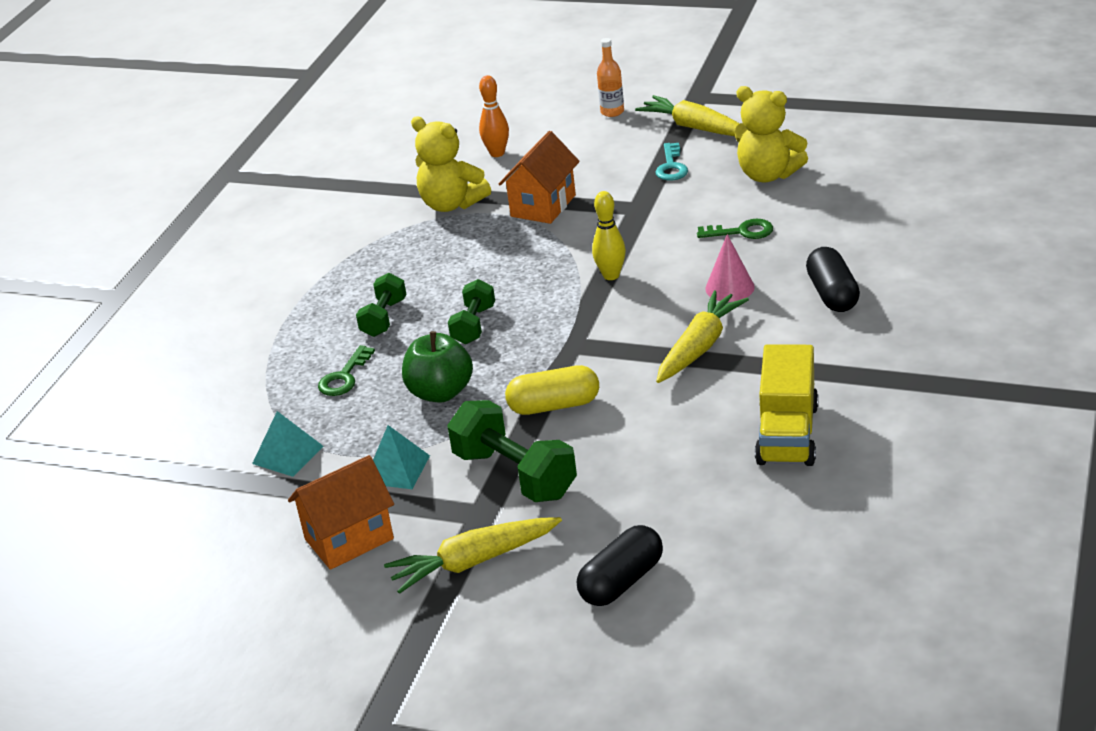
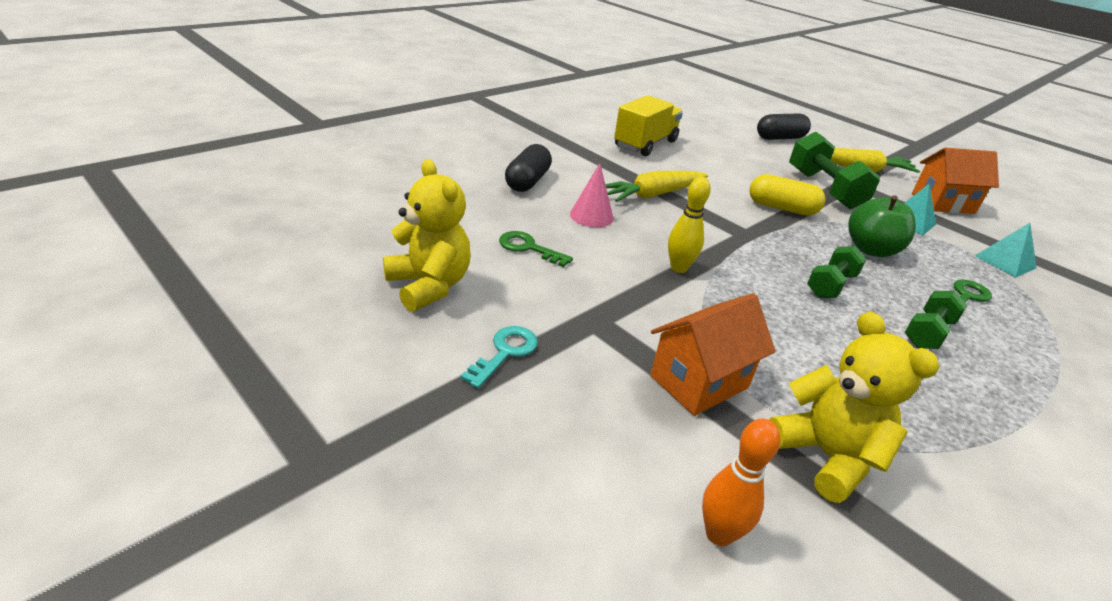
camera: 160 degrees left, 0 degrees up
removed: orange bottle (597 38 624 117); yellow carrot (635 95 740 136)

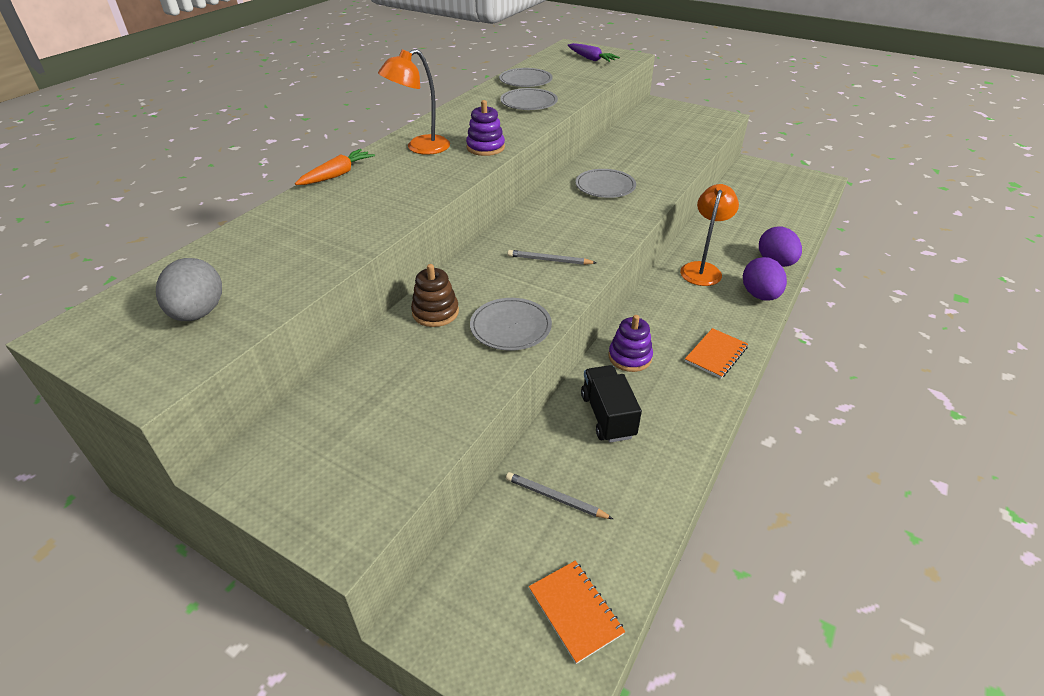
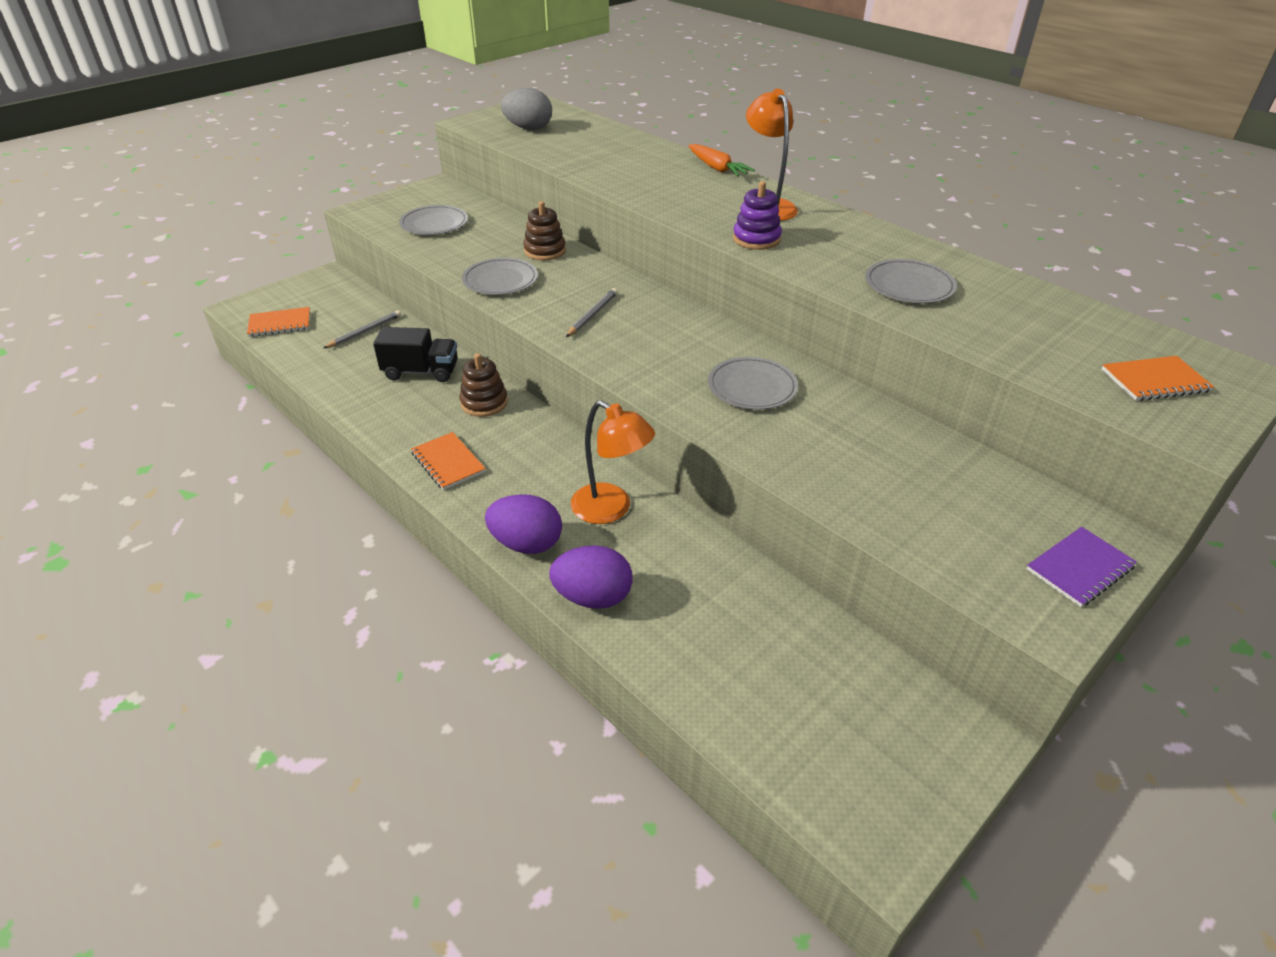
camera: 105 degrees right, 0 degrees up
added: purple notebook (1027 527 1137 607)
moved: grey plate (499 68 553 87) to (399 205 468 235)
replaced: purple carrot (567 43 620 62) to orange notebook (1102 356 1214 401)
recoloured: purple stacking toy (608 315 653 372) to brown stacking toy (459 353 508 417)

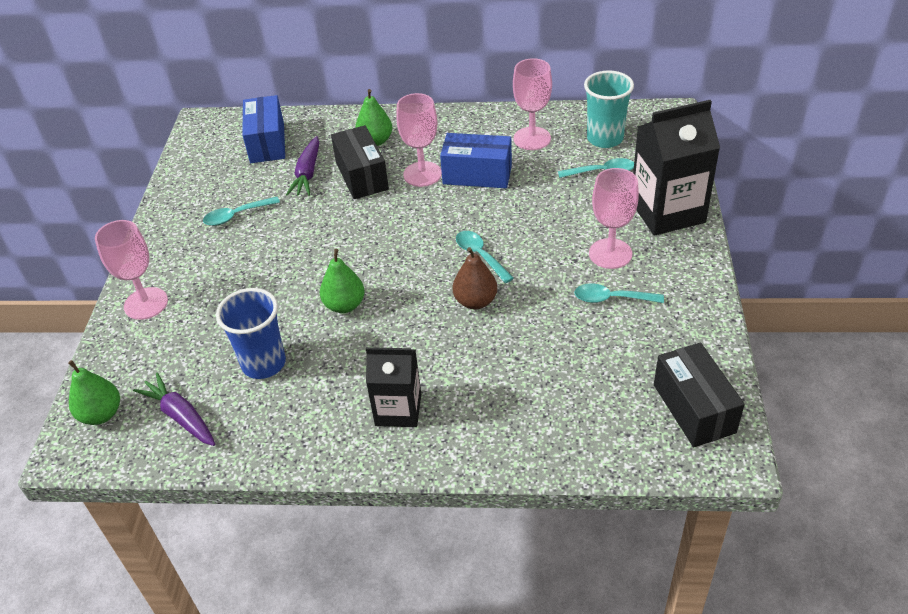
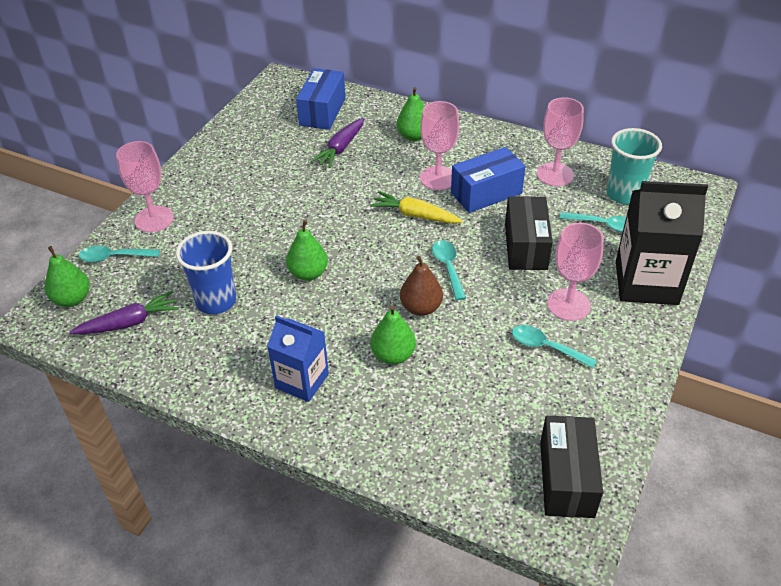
camera: 20 degrees right, 0 degrees up
added: yellow carrot (370 191 463 224); green pear (371 306 416 364)
moved: turquoise spoon (203 197 280 226) to (79 246 160 262); black box (331 125 389 199) to (505 196 553 270)
recoloured: black carton (366 347 421 427) to blue carton (267 315 329 402)
turned: purple carrot (133 373 215 446) = (69 291 179 334) 90 degrees clockwise; blue box (440 133 512 188) = (451 147 526 213) 60 degrees counterclockwise

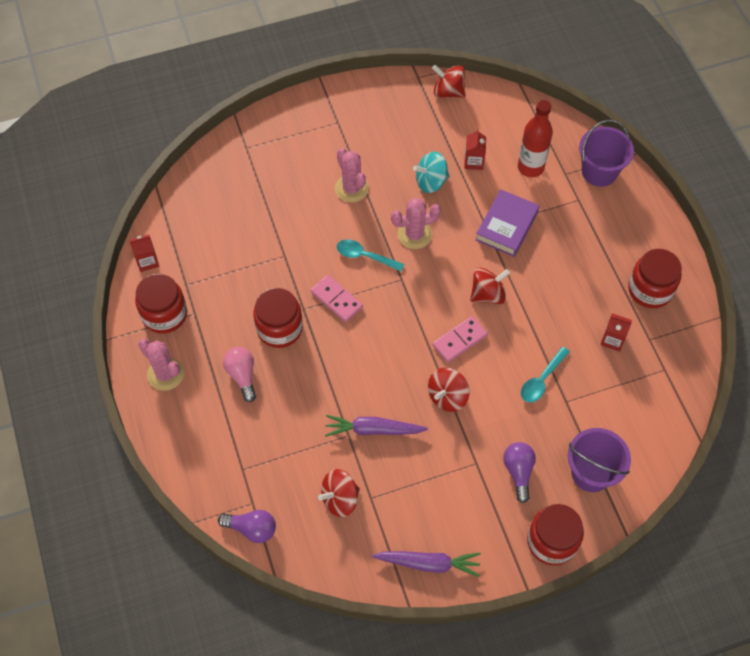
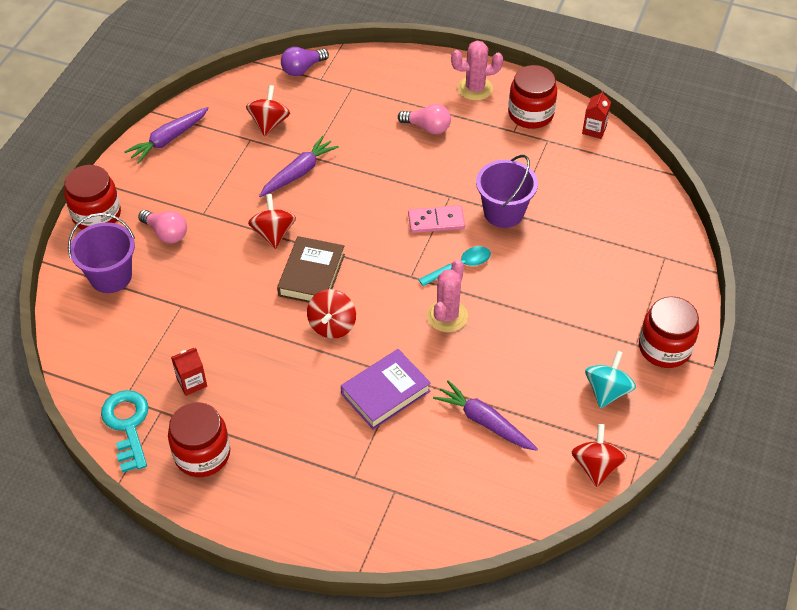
camera: 130 degrees right, 10 degrees down
removed: pink cactus (335 148 369 202); red bottle (518 100 553 177); turquoise spoon (521 347 570 402)
added: turquoise key (101 390 149 473)
moved: red jar (253 288 303 348) to (639 296 699 368); turquoise spinning top (413 152 450 193) to (585 351 636 408); purple bucket (579 120 634 187) to (476 155 538 228)
replaced: pink domino (432 316 488 363) to brown book (277 236 345 303); red carton (464 129 486 170) to purple carrot (433 380 538 451)
recoloured: purple light bulb (503 442 536 503) to pink light bulb (138 210 187 243)
turned: red spinning top (432 65 465 98) = (572 424 627 487) 60 degrees counterclockwise; purple book (475 189 539 257) = (341 349 431 430) 75 degrees clockwise

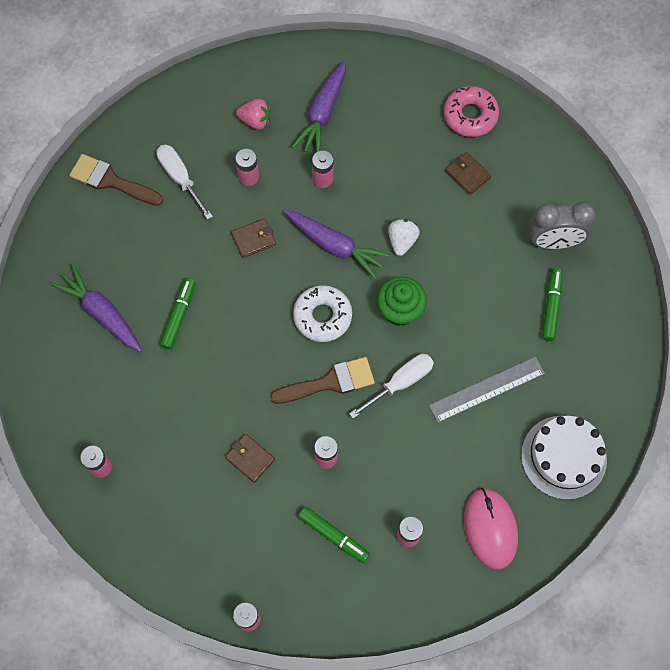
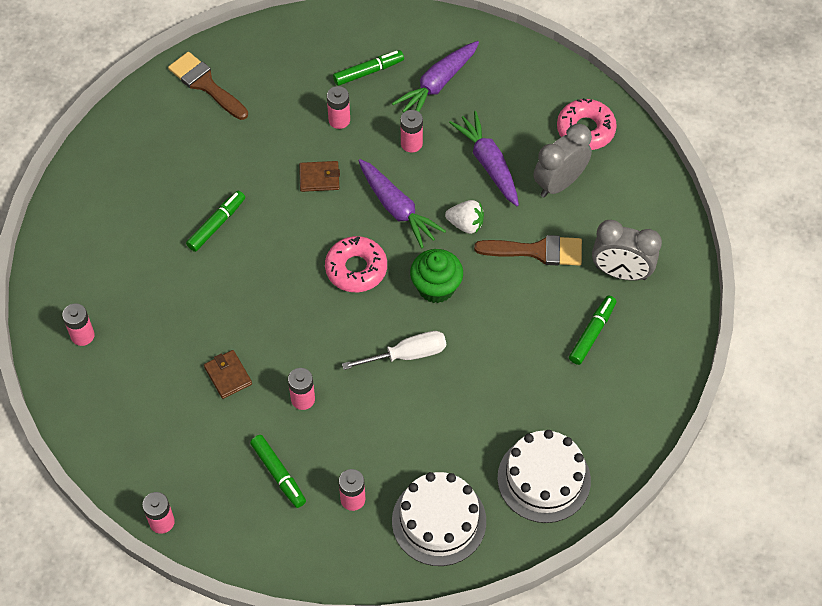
camera: 20 degrees right, 10 degrees down
removed: white screwdriver (157 145 213 220); grey ruler (429 357 545 422)
moved: purple carrot (51 264 142 352) to (449 111 519 206); brown brush (270 357 375 404) to (474 235 582 266)
replaced: pink strawberry (236 99 271 130) to green marker (333 50 404 86); brown wallet (446 152 491 195) to grey clock (533 124 592 197); pink mouse (464 488 518 569) to white cake (392 472 486 566)
recoloured: white donut (293 285 352 342) to pink donut (325 236 387 292)
turned: white strawberry (388 219 420 256) = (445 200 484 234) 75 degrees clockwise

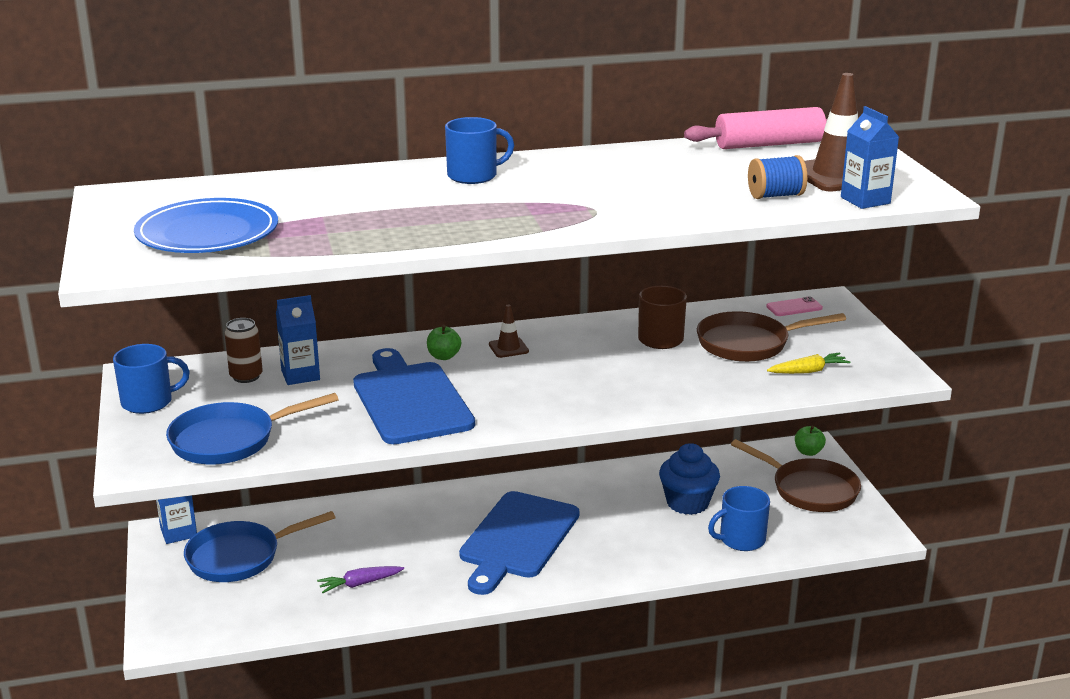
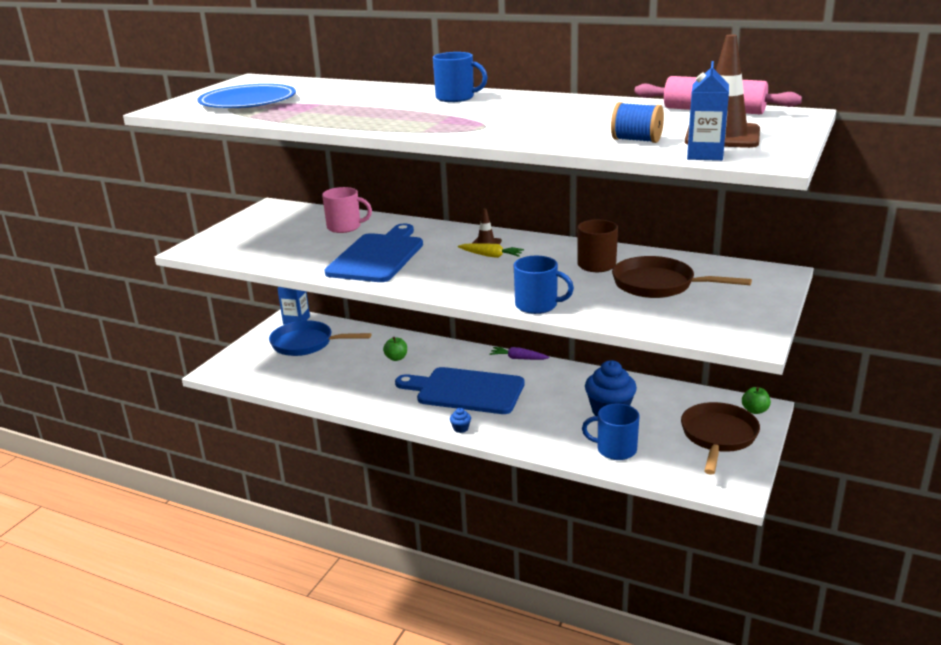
camera: 40 degrees right, 0 degrees up
removed: blue pan (166 393 339 464); brown can (225 318 263 383); pink phone (766 297 823 316)
added: blue cupcake (450 408 471 433)
moved: blue mug (113 344 190 414) to (514 256 574 314); purple carrot (317 566 404 593) to (489 347 549 360); green apple (427 325 461 360) to (383 337 407 361); yellow carrot (767 352 850 374) to (458 243 524 258)
replaced: blue carton (276 295 320 385) to pink mug (322 187 372 233)
turned: blue cutting board (459 491 580 595) = (395 367 525 414) 45 degrees clockwise; brown pan (731 439 861 512) = (681 402 760 475) 150 degrees counterclockwise

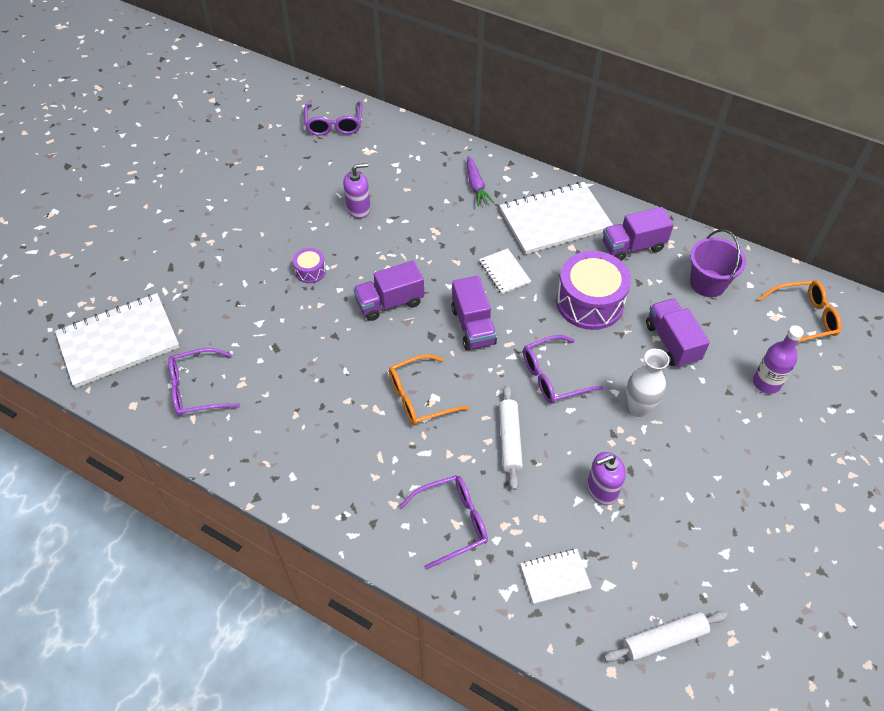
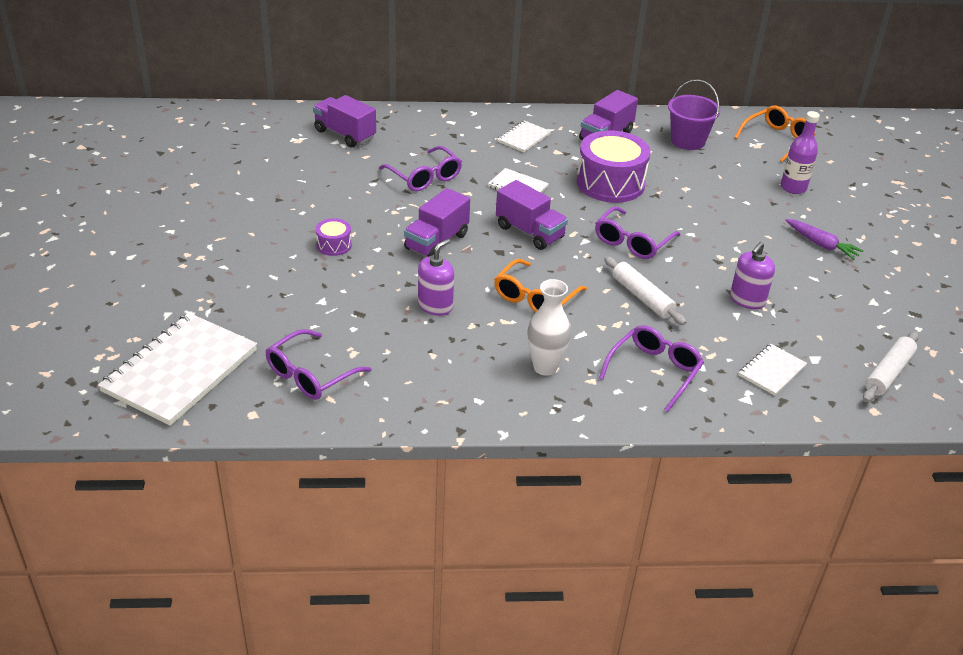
camera: 35 degrees left, 15 degrees down
moved: purple glasses (304 101 362 136) to (379 146 462 191); purple soap dispenser (343 163 371 219) to (418 239 454 316); purple carrot (467 156 494 206) to (785 219 864 260); white vase (627 348 670 417) to (527 279 571 376); purple truck (646 299 710 368) to (313 95 376 147)
resized: white notebook (499 182 613 254) = (497 120 551 152) x0.49

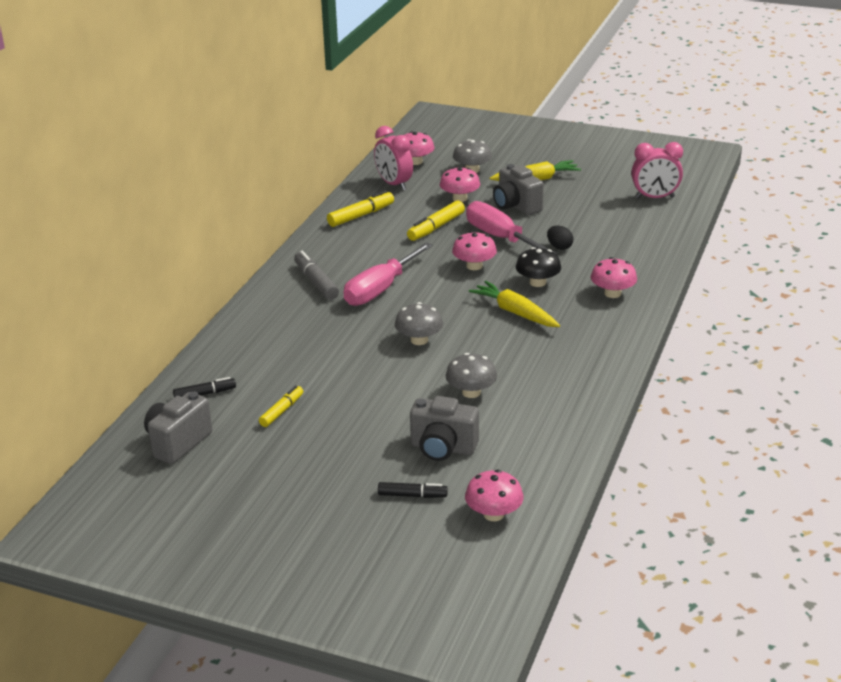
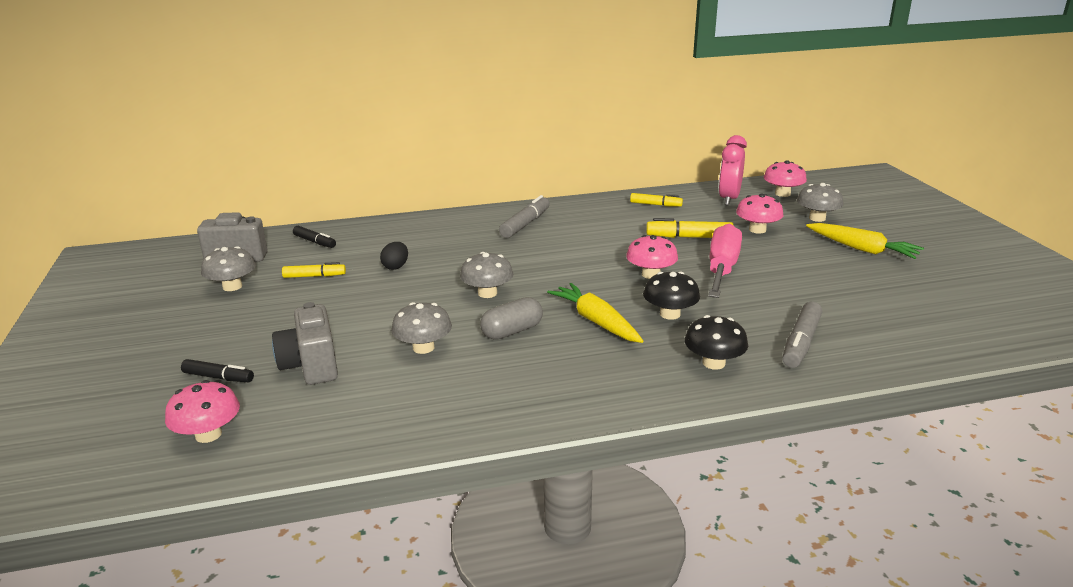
camera: 55 degrees right, 5 degrees down
removed: pink screwdriver (344 242 433 306); grey camera (493 164 544 215); pink clock (631 142 683 199)
added: grey mushroom (201 246 256 291); grey capsule (480 297 543 340); grey marker (782 302 822 368)
moved: black egg (547 225 573 250) to (380 242 408 270)
recoloured: pink mushroom (591 257 637 298) to black mushroom (684 315 748 370)
turned: black marker (378 482 448 498) = (181 359 254 382) 45 degrees counterclockwise; yellow carrot (469 281 560 327) = (547 283 643 343) 45 degrees counterclockwise
resized: yellow marker (327 190 394 227) = (630 193 683 207) x0.66

